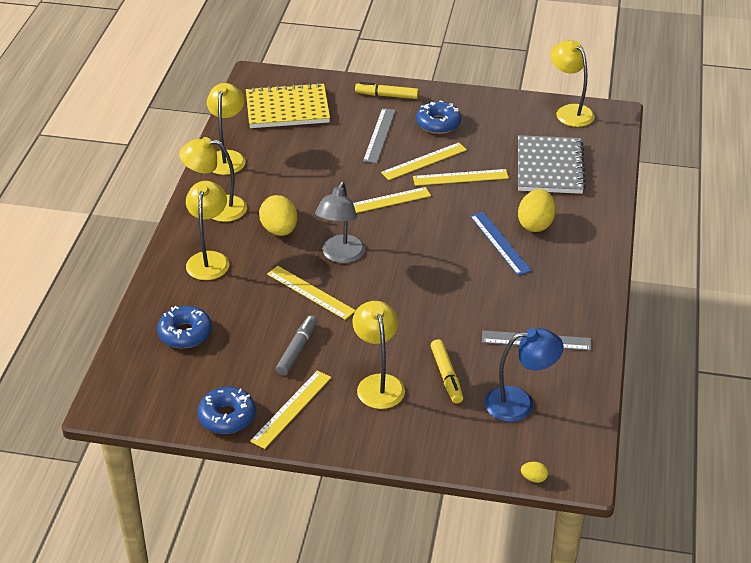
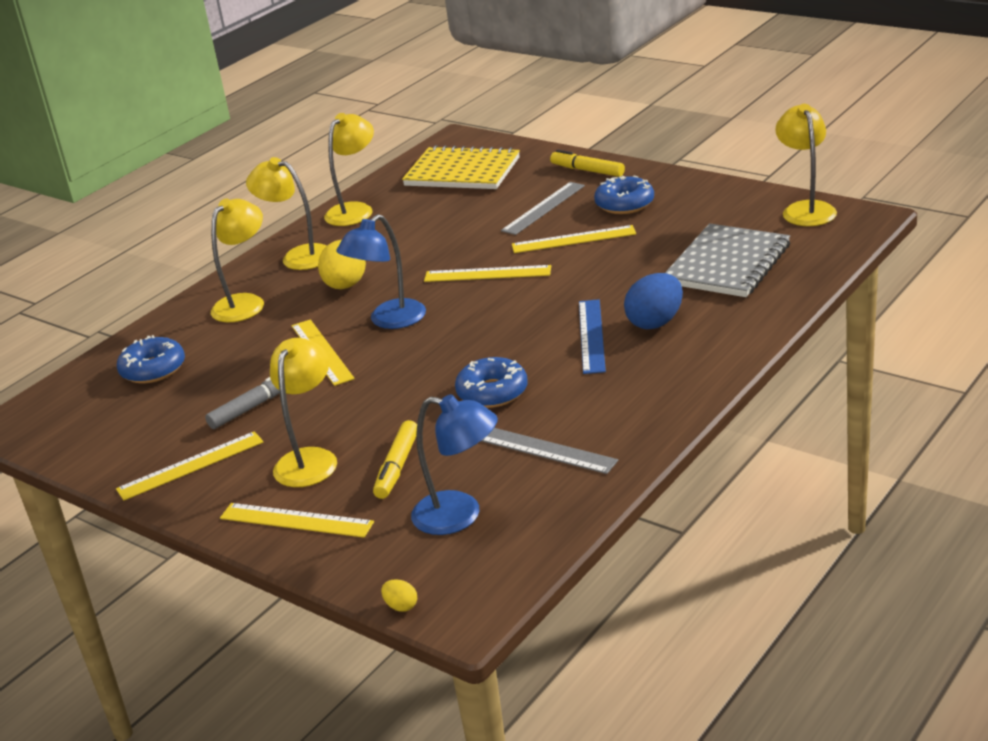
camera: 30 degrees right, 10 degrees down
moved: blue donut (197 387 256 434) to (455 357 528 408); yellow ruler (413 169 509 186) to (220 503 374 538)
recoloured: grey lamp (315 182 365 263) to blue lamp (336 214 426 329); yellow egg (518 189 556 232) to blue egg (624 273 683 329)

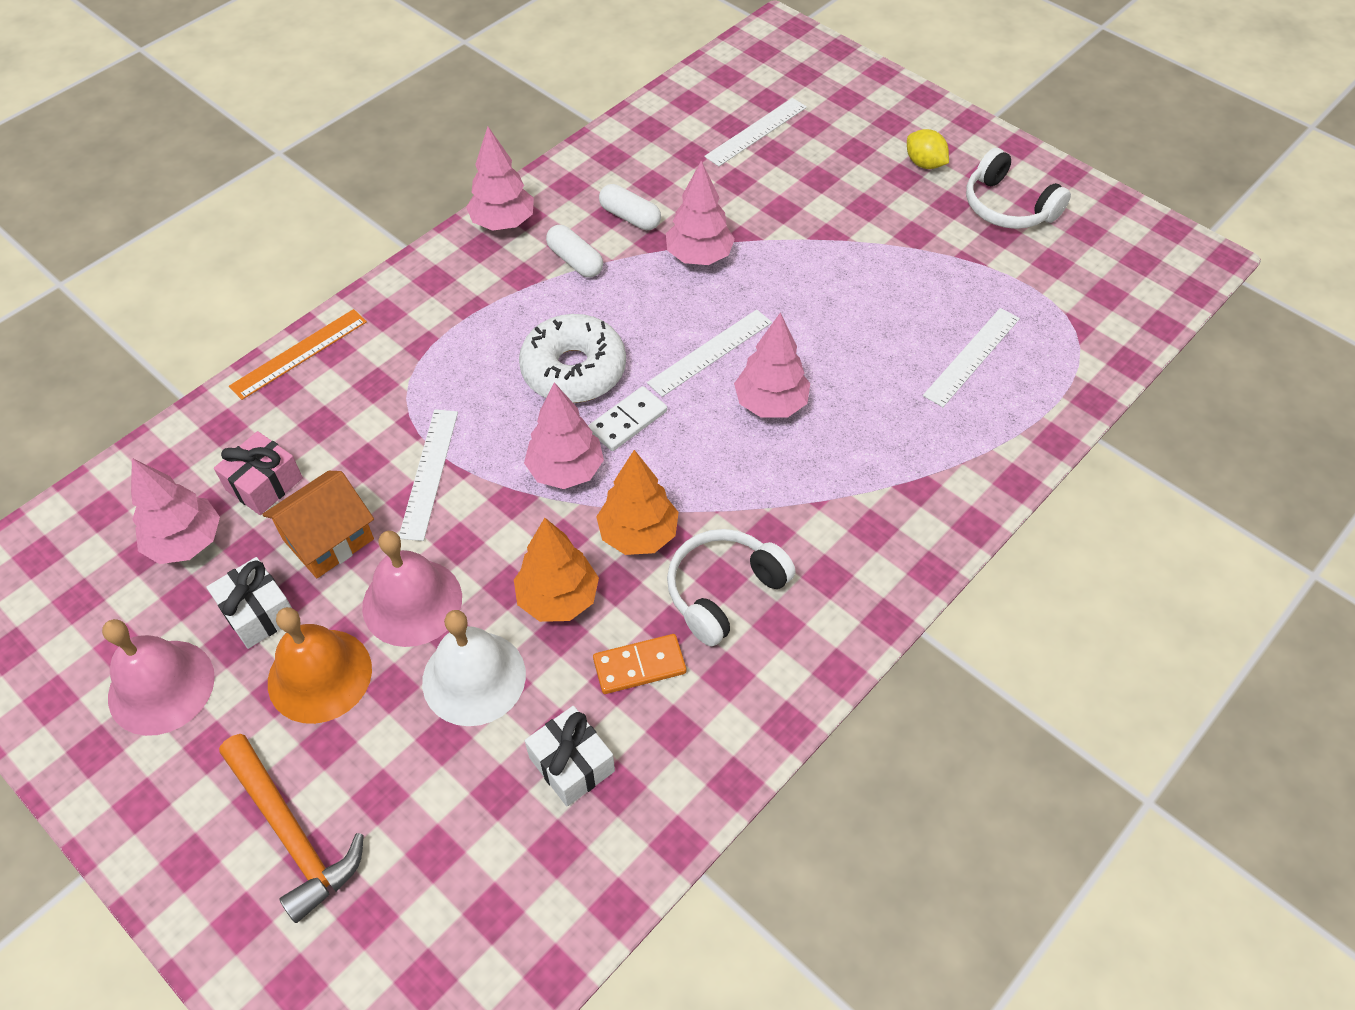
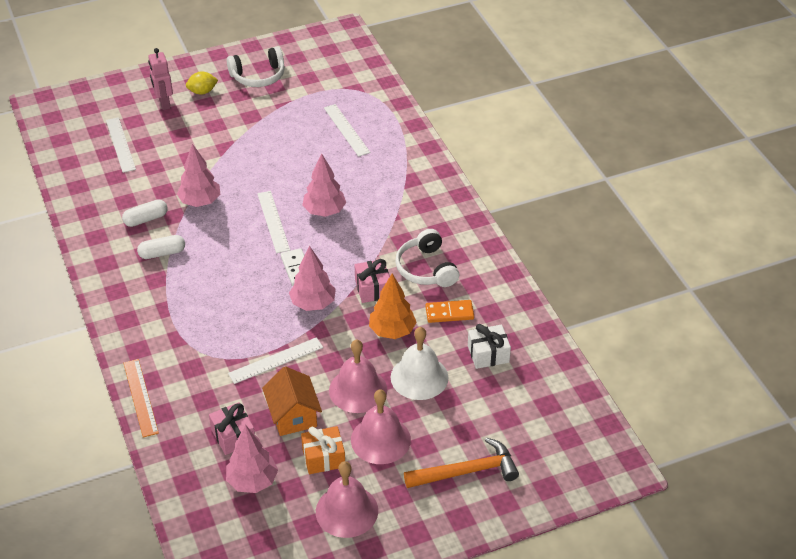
camera: 65 degrees left, 10 degrees down
removed: pink tree (466 126 534 231); white donut (519 314 626 403)
added: pink robot (148 48 173 110)
replaced: orange tree (596 450 679 555) to pink gift (355 259 389 303)
recoloured: white gift (207 557 292 649) to orange gift (301 426 345 474); orange bell (268 607 372 724) to pink bell (351 389 411 464)
turned: white ruler (399 409 458 541) = (228 337 323 384) 60 degrees counterclockwise; orange domino (593 634 686 694) = (425 300 474 323) 75 degrees clockwise

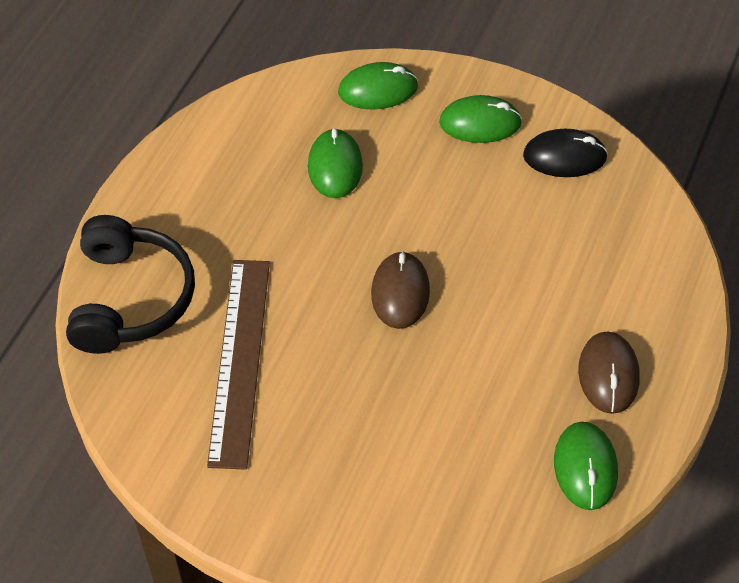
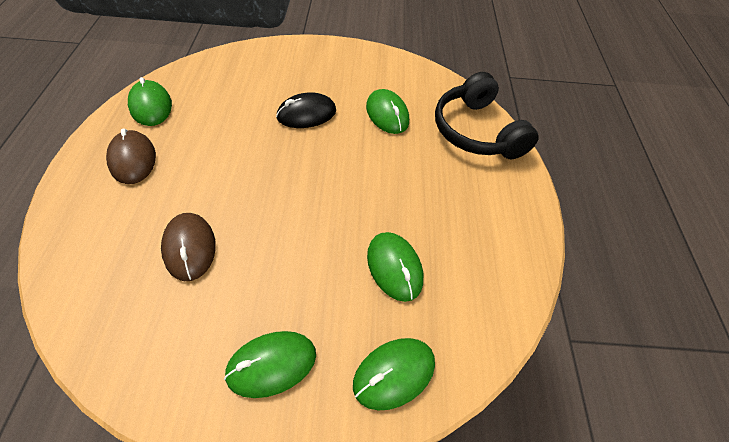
camera: 155 degrees right, 0 degrees up
moved: brown mouse (371 251 430 329) to (161 213 216 281); black mouse (523 129 608 177) to (276 92 336 128)
replaced: brown ruler (207 260 270 470) to green mouse (366 89 409 134)

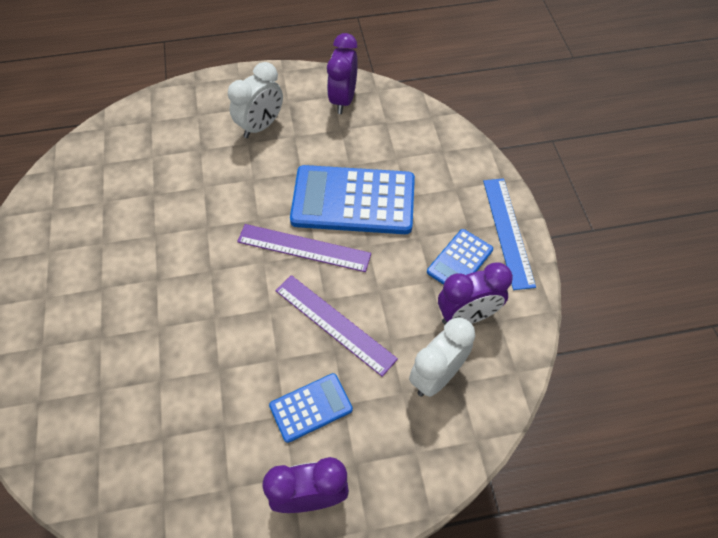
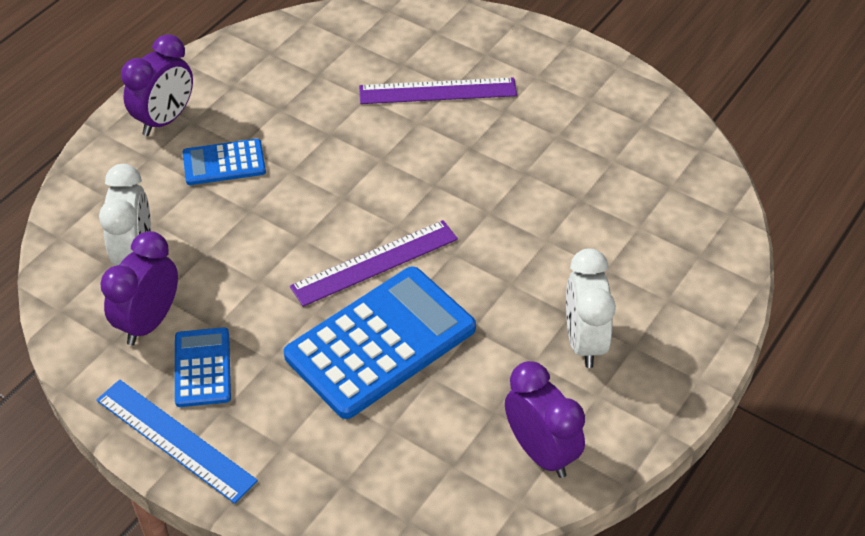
camera: 135 degrees right, 10 degrees down
moved: purple ruler (275 275 398 377) to (359 77 517 104)
turned: blue calculator (269 373 353 443) = (183 139 266 185) 60 degrees clockwise

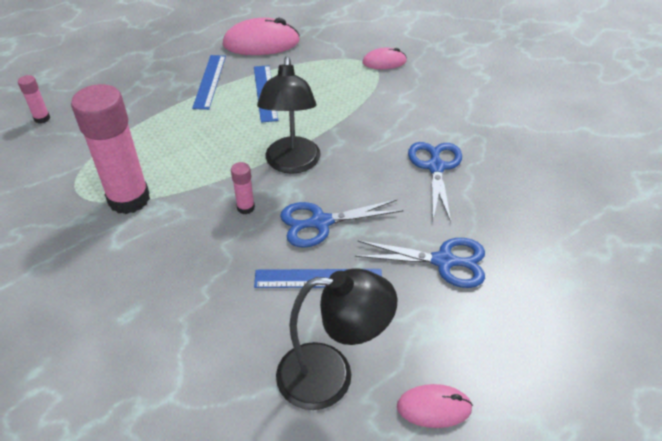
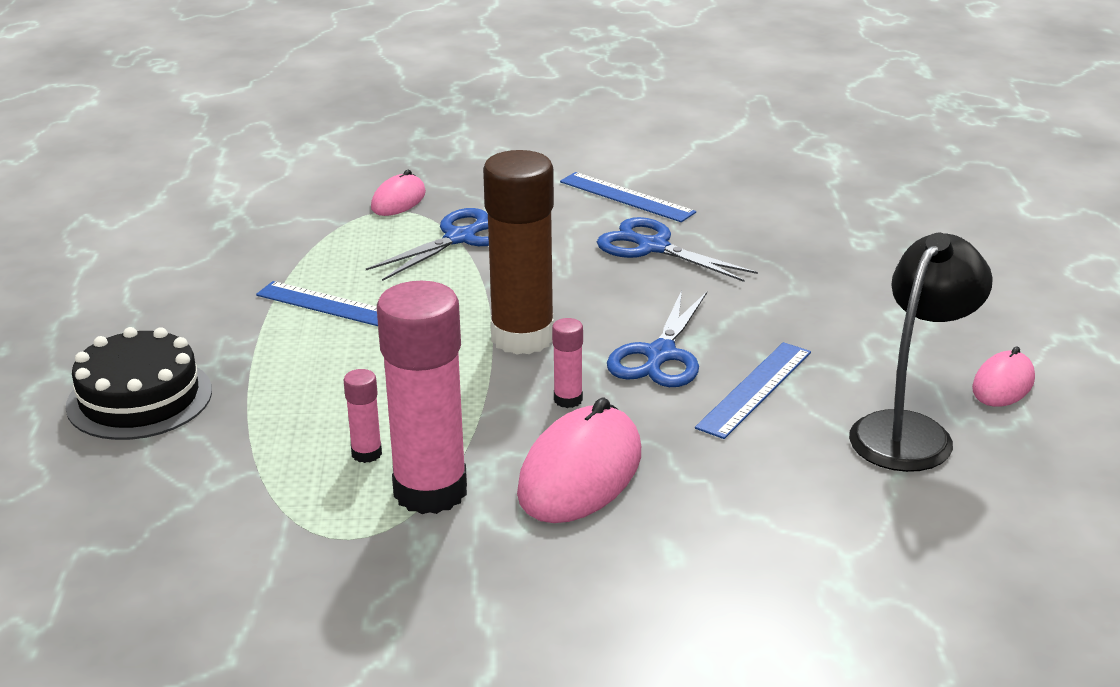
camera: 55 degrees left, 15 degrees down
added: black cake (66 327 212 440)
moved: pink glue stick (18 75 50 123) to (344 369 382 463); blue ruler (192 55 226 110) to (560 172 696 222); pink mouse (223 18 300 55) to (517 398 641 523); blue scissors (355 238 485 288) to (366 208 489 281)
replaced: black lamp (257 57 321 174) to brown glue stick (483 150 554 355)

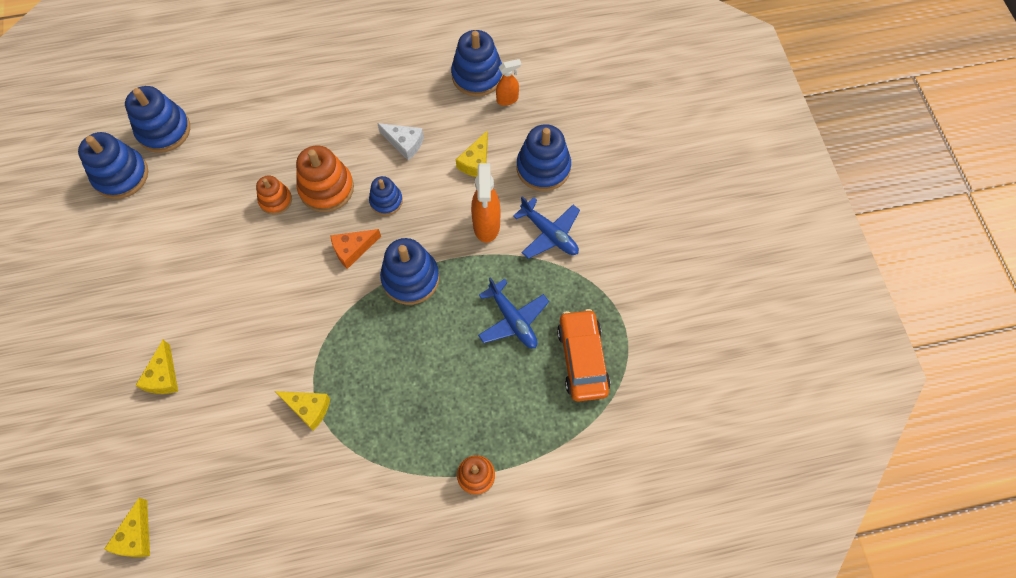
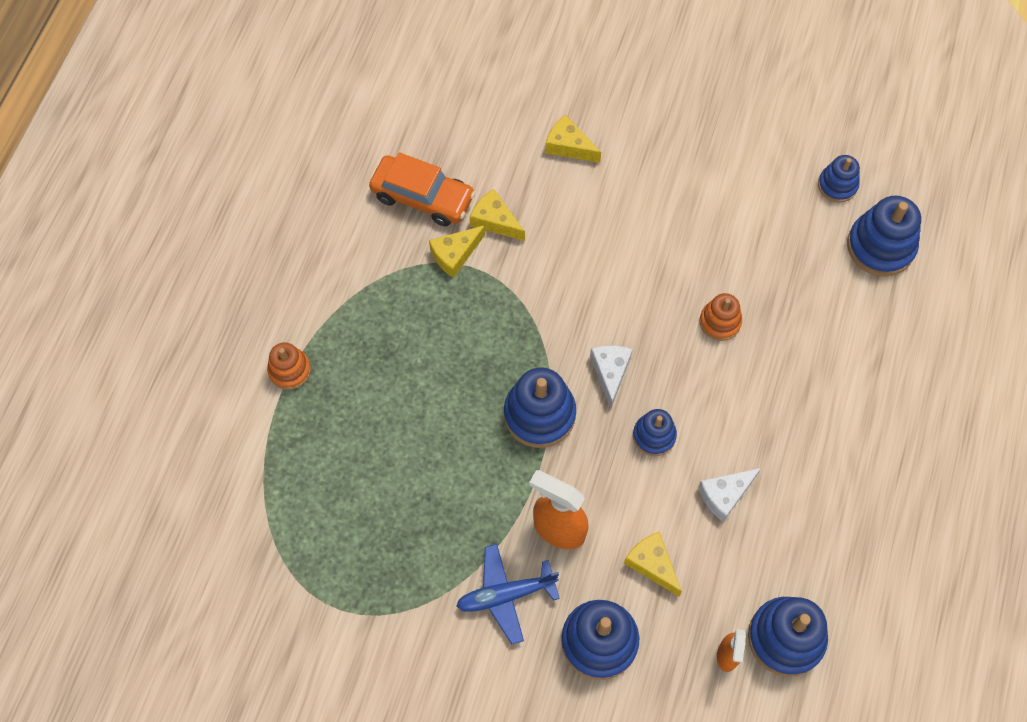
camera: 120 degrees right, 0 degrees up
removed: orange stacking toy (296 145 354 212); blue plane (478 277 549 348)
moved: yellow cheese (104 498 150 557) to (470 189 525 241); orange car (557 309 611 402) to (369 152 475 226)
recoloured: orange cheese (330 229 381 269) to white cheese (590 345 633 409)
resized: blue stacking toy (78 132 148 199) = (818 155 860 203) x0.60

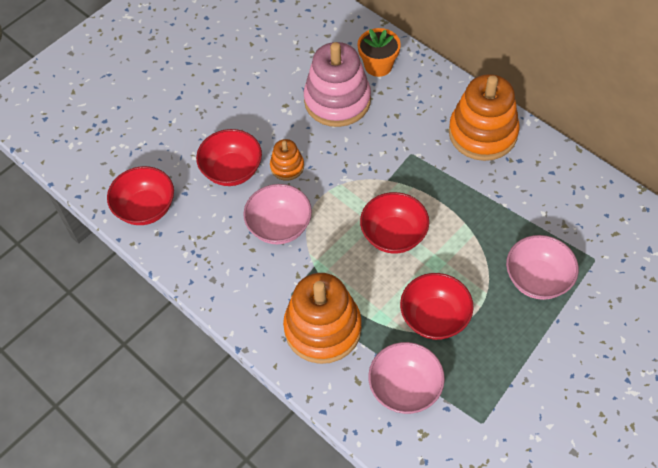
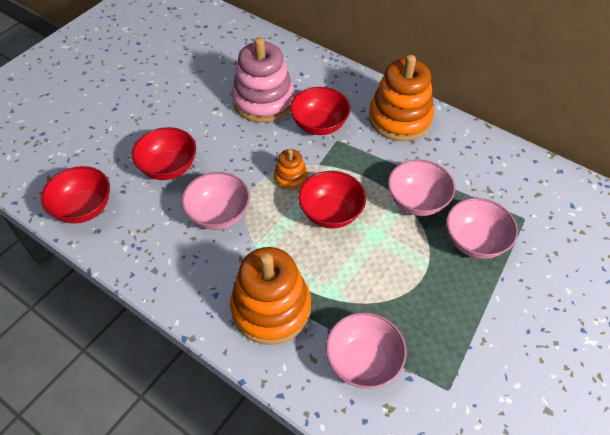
camera: 10 degrees left, 5 degrees down
removed: orange flower pot (357 28 401 77)
added: pink bowl (388 160 455 216)
moved: orange stacking toy (270 139 304 181) to (274 149 307 191); red bowl (400 273 474 340) to (290 87 350 135)

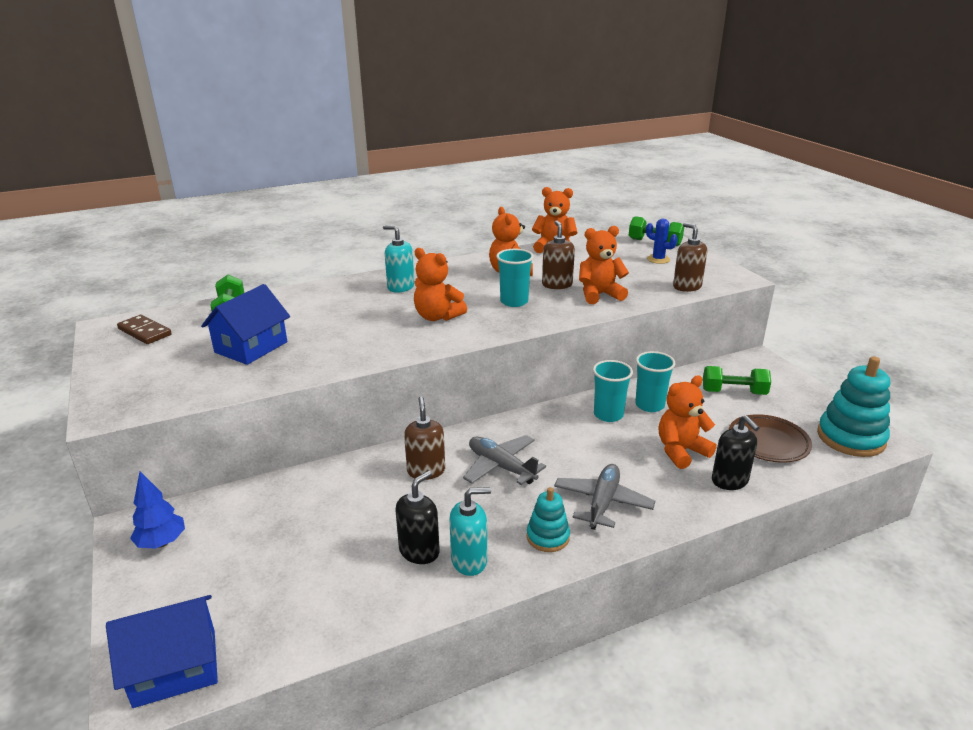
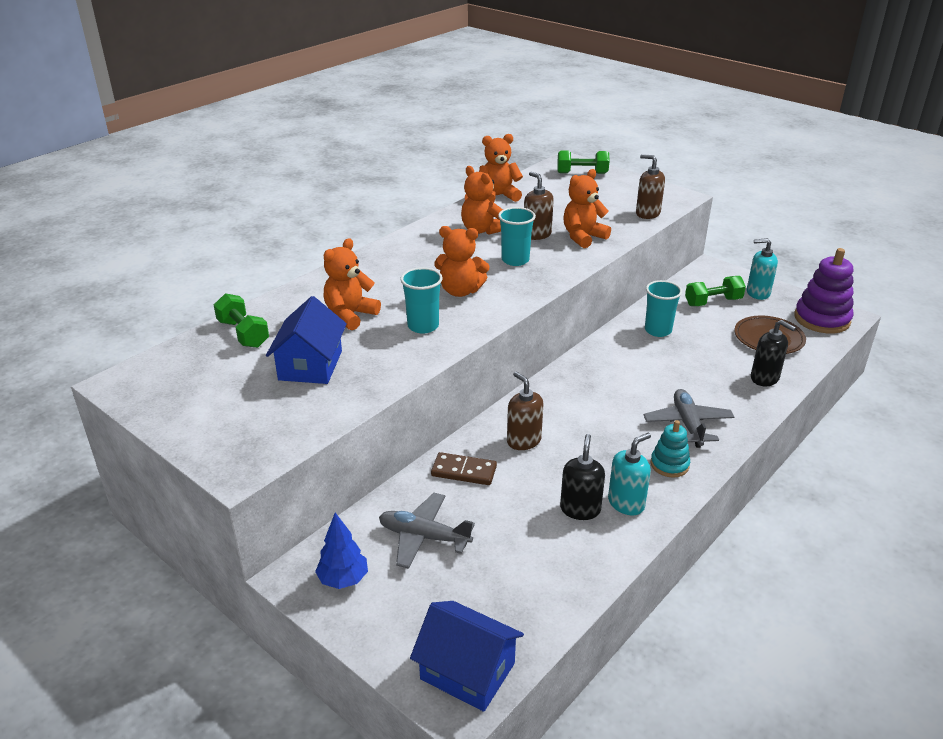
camera: 25 degrees left, 5 degrees up
removed: blue cactus (646 219 678 264)
moved: brown domino (117 314 172 344) to (431 452 497 485); turquoise soap dispenser (383 225 414 293) to (747 238 778 300); grey plane (463 435 546 485) to (379 493 475 569); turquoise cup (593 360 633 422) to (400 267 443 333); orange teddy bear (659 375 716 469) to (324 238 381 330)
recoloured: turquoise stacking toy (817 356 890 457) to purple stacking toy (794 248 853 334)
turned: blue house (106 595 218 708) = (410 601 524 712) 75 degrees clockwise

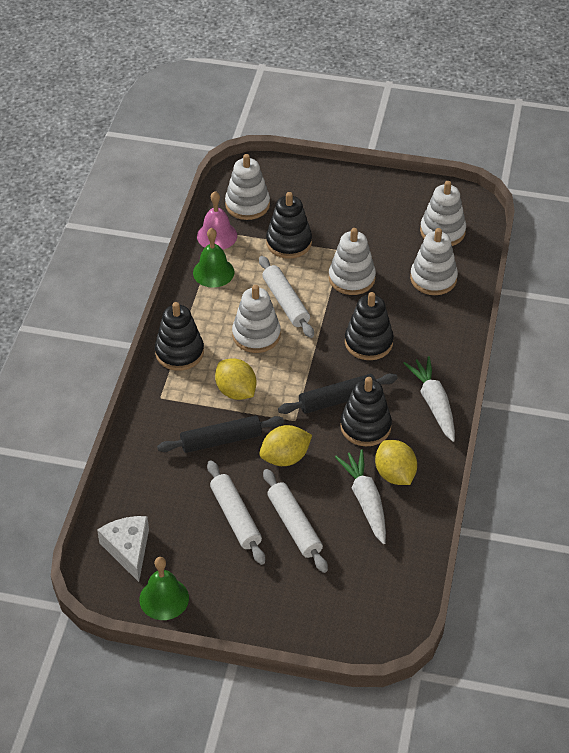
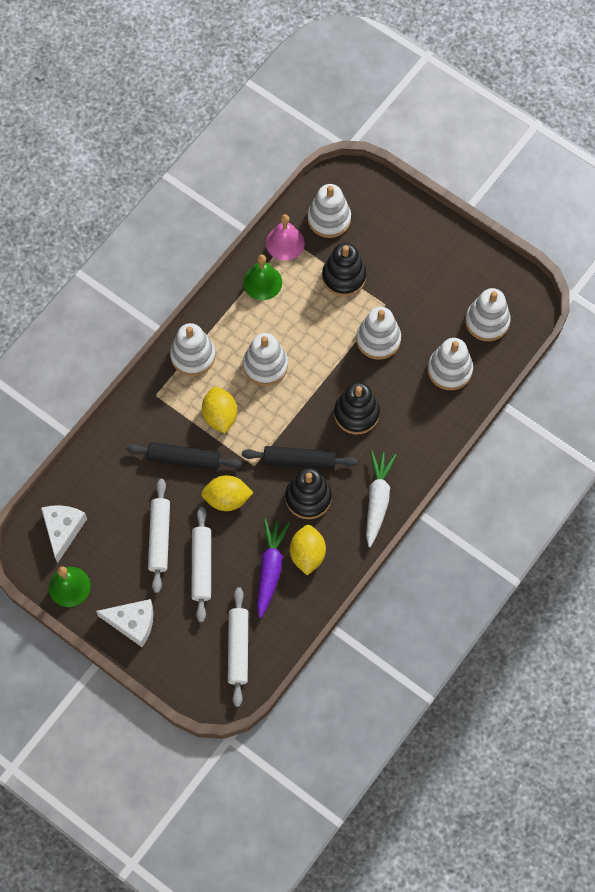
camera: 25 degrees right, 20 degrees up
added: white cheese (96 599 153 647)
moved: white rolling pin (259 256 314 338) to (228 587 248 707)
recoloured: black stacking toy (155 302 204 371) to white stacking toy (170 323 215 376); white carrot (335 449 386 544) to purple carrot (257 519 290 618)

